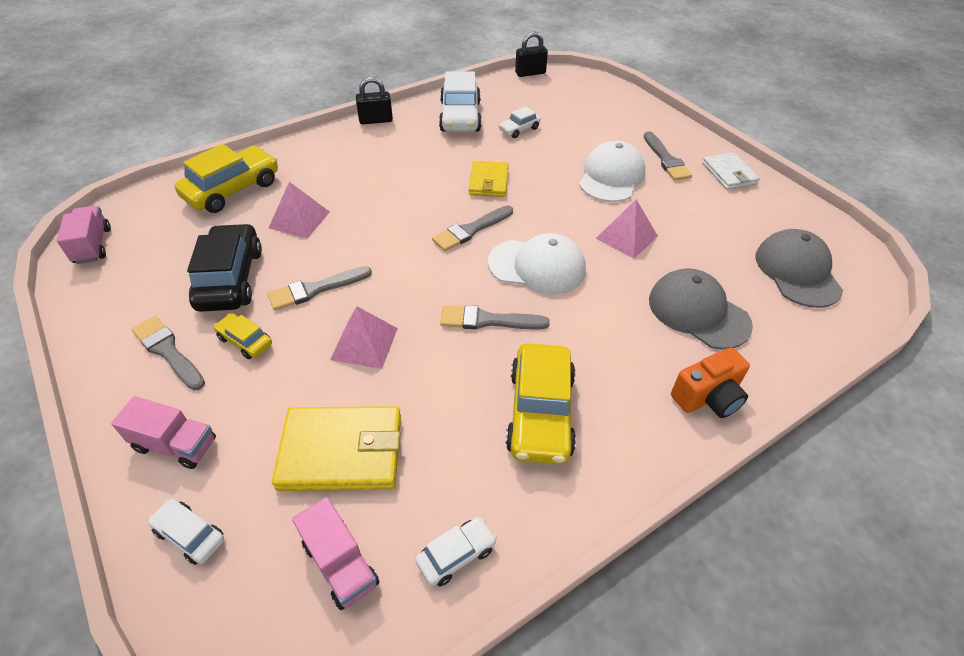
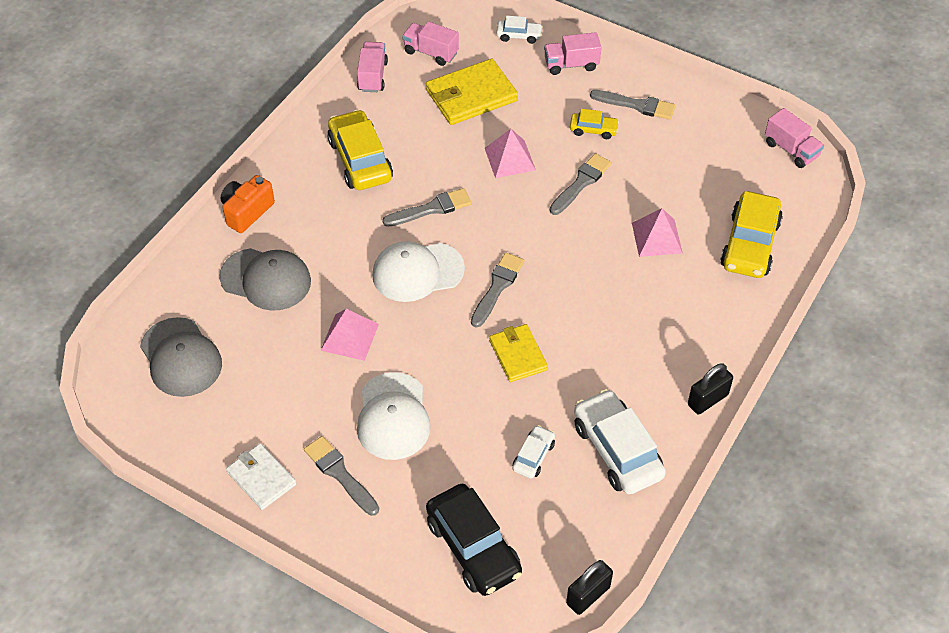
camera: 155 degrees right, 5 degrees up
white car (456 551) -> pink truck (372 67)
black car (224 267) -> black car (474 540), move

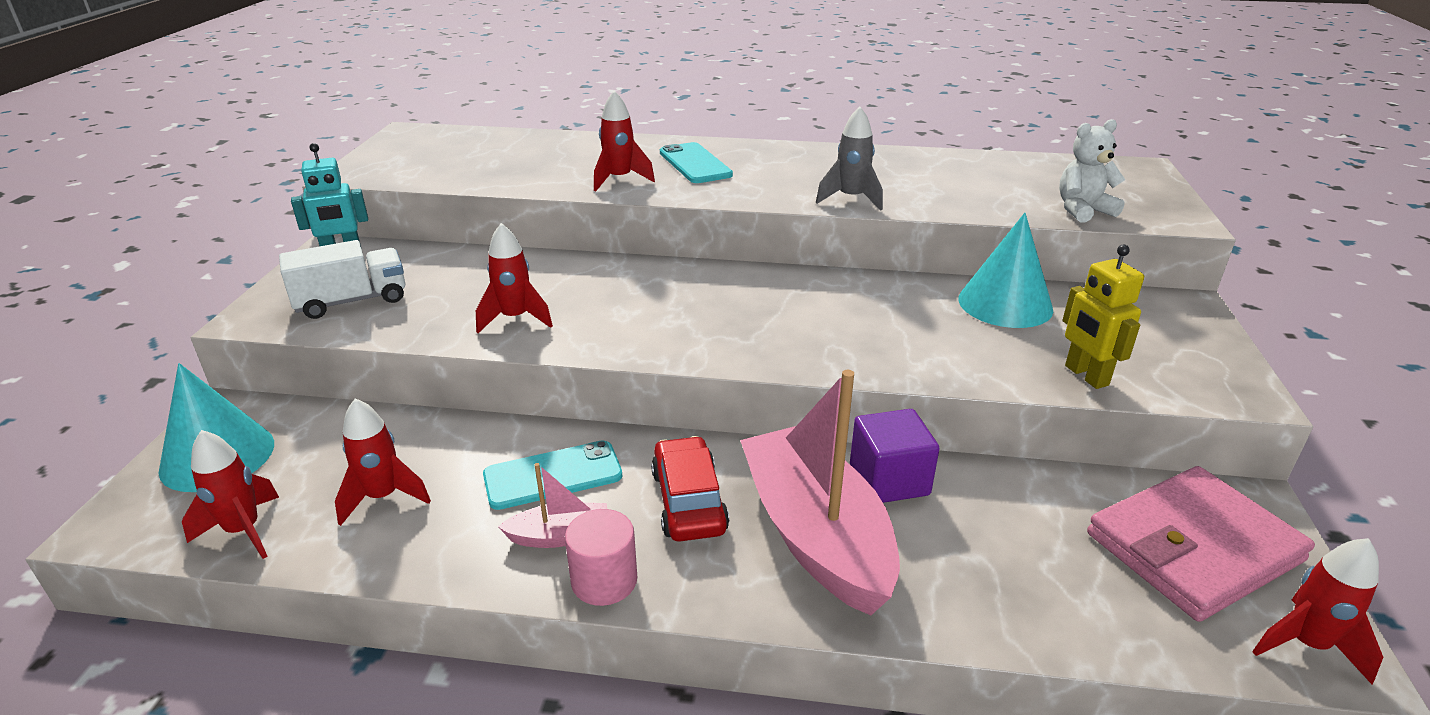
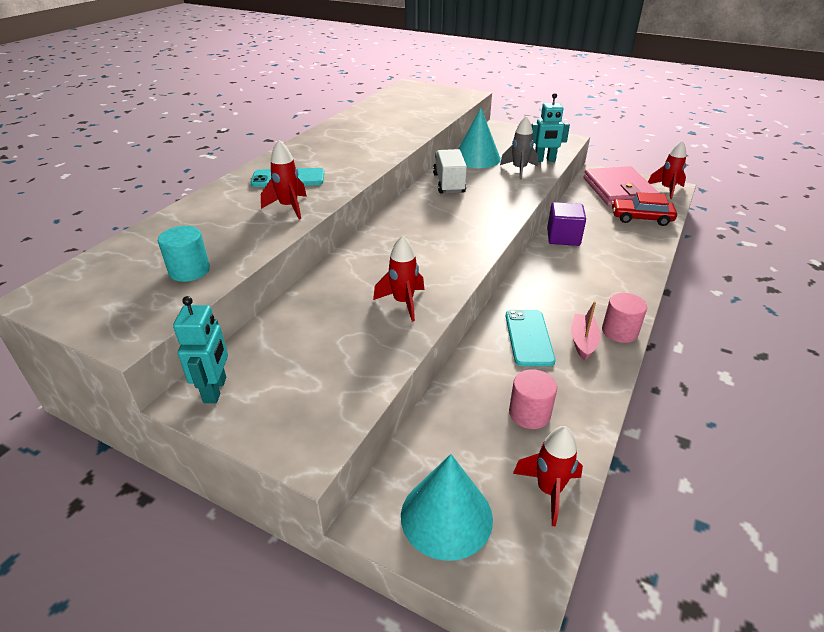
camera: 70 degrees left, 5 degrees up
none -> turquoise cylinder (184 254)
white truck (342 279) -> white truck (450 171), move
grey rocket (849 159) -> grey rocket (519 147), move
red rocket (383 462) -> pink cylinder (533 399)
yellow robot (1103 317) -> turquoise robot (550 127)
red car (690 489) -> red car (644 209), move
pink boat (820 493) -> none
white teddy bear (1092 171) -> none

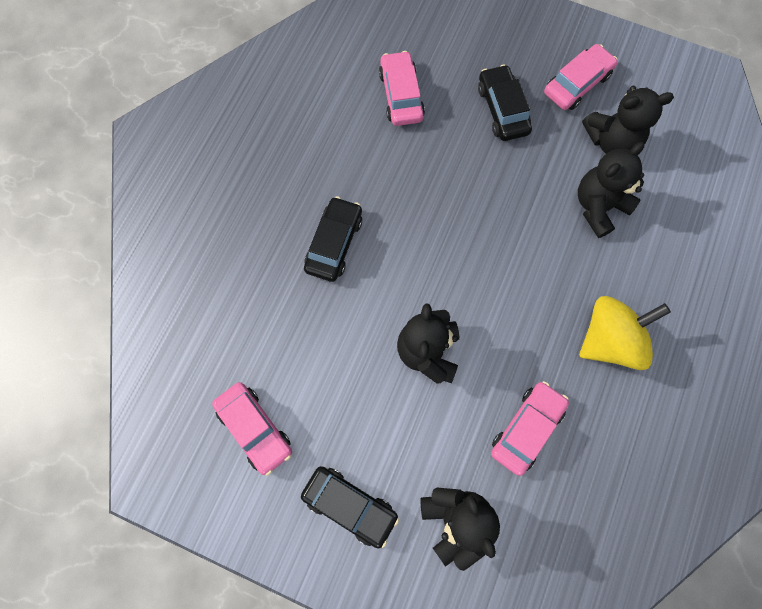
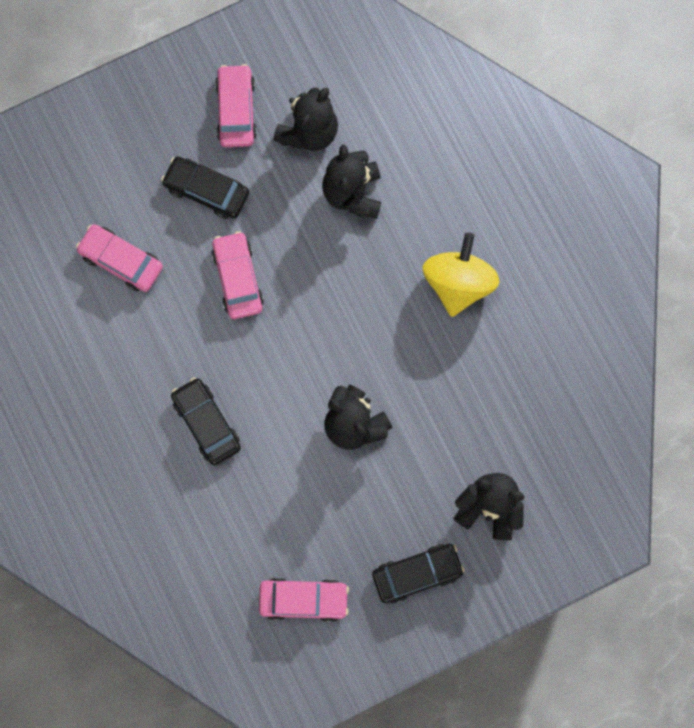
camera: 50 degrees left, 5 degrees up
pink car (530 428) -> pink car (237 275), move

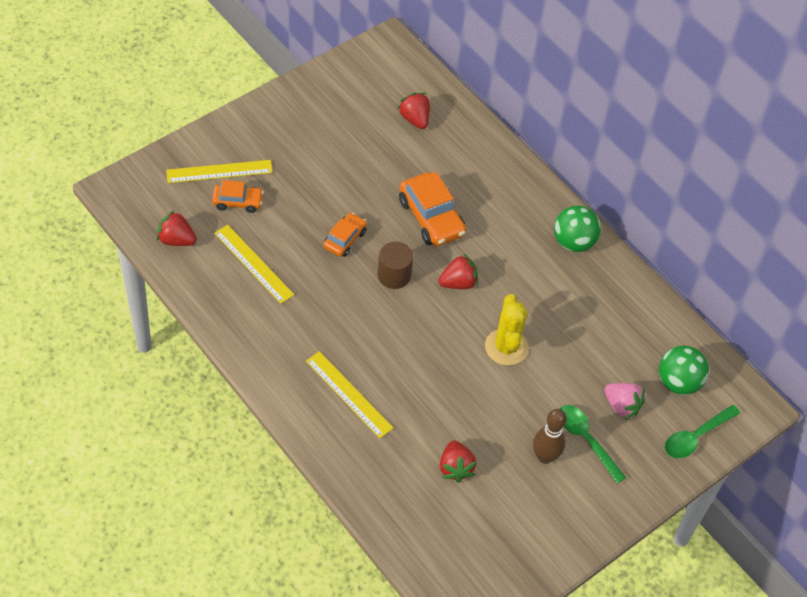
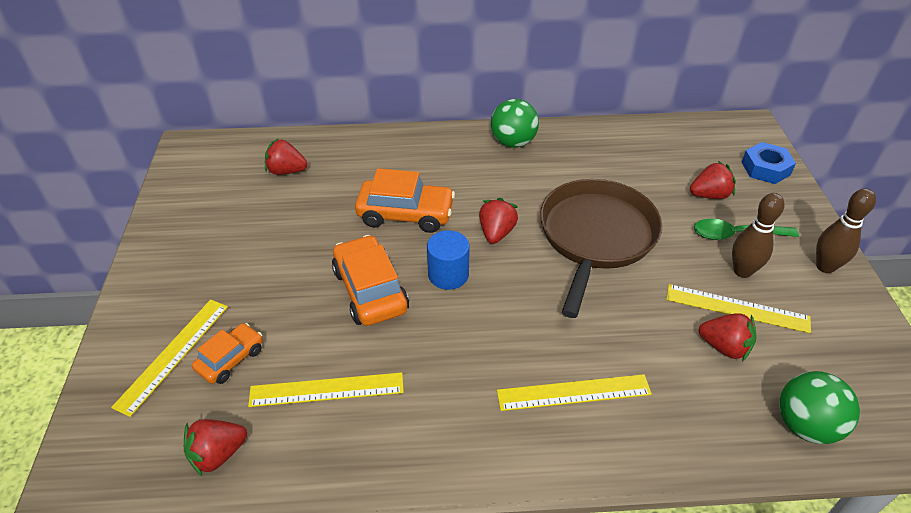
camera: 50 degrees left, 10 degrees down
orange car (345 235) -> orange car (370 280), x1.68
brown cylinder (395 265) -> blue cylinder (448 260)
yellow cactus (506 330) -> brown pan (601 248)
none -> yellow ruler (738 308)
pink strawberry (624 401) -> red strawberry (713 180)
green spoon (702 431) -> blue nut (768 163)
green ball (684 370) -> green ball (819 407), move
none -> brown bowling pin (846 230)

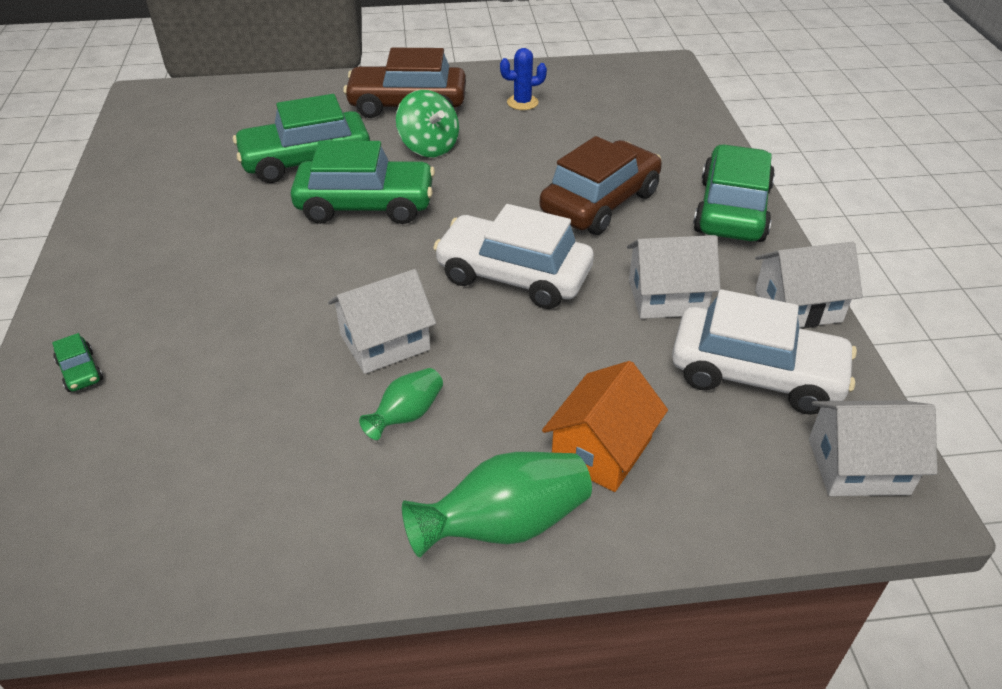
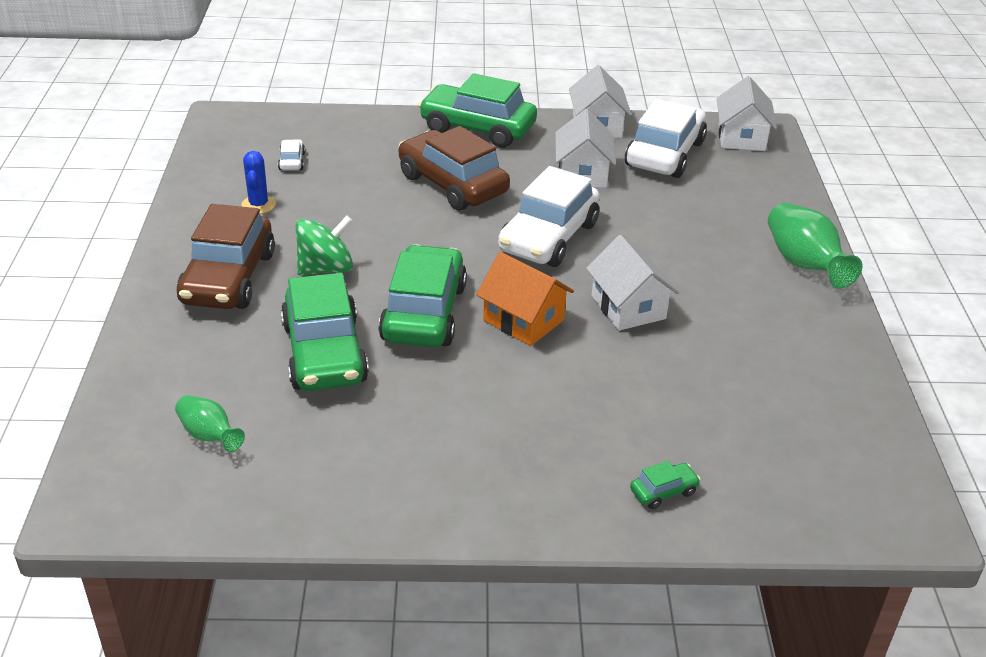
camera: 85 degrees left, 5 degrees down
green vase (401 404) -> green vase (210 423), move
none -> white car (291 155)
orange house (605 426) -> orange house (525 299), move

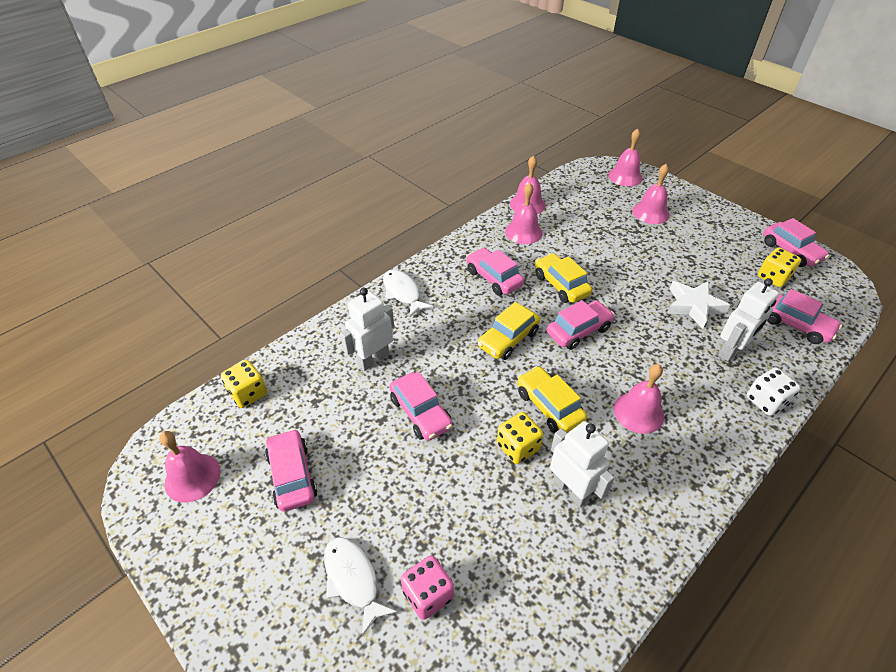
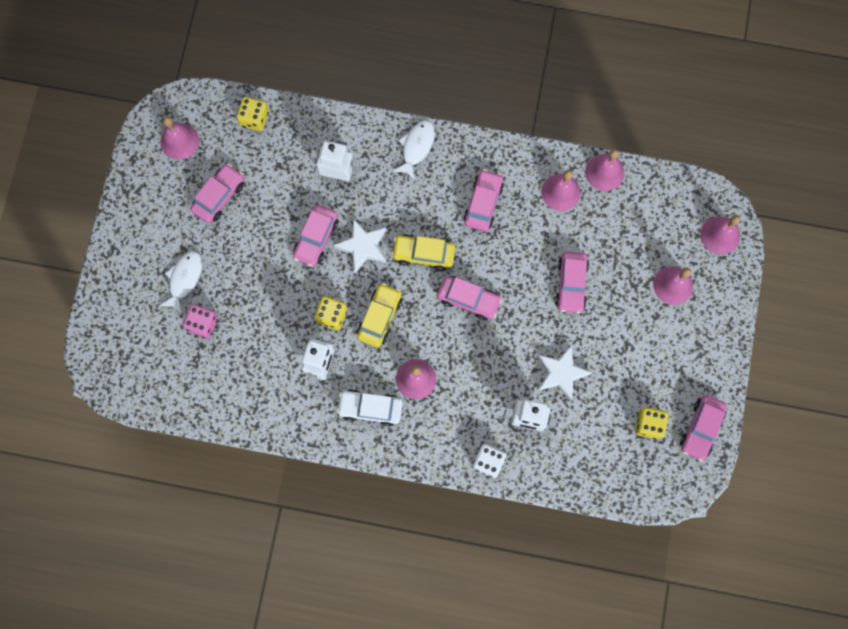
camera: 55 degrees right, 30 degrees up
none -> white star (360 245)
none -> white car (370 407)
pink car (804 316) -> pink car (572 282), move
yellow car (563 278) -> none

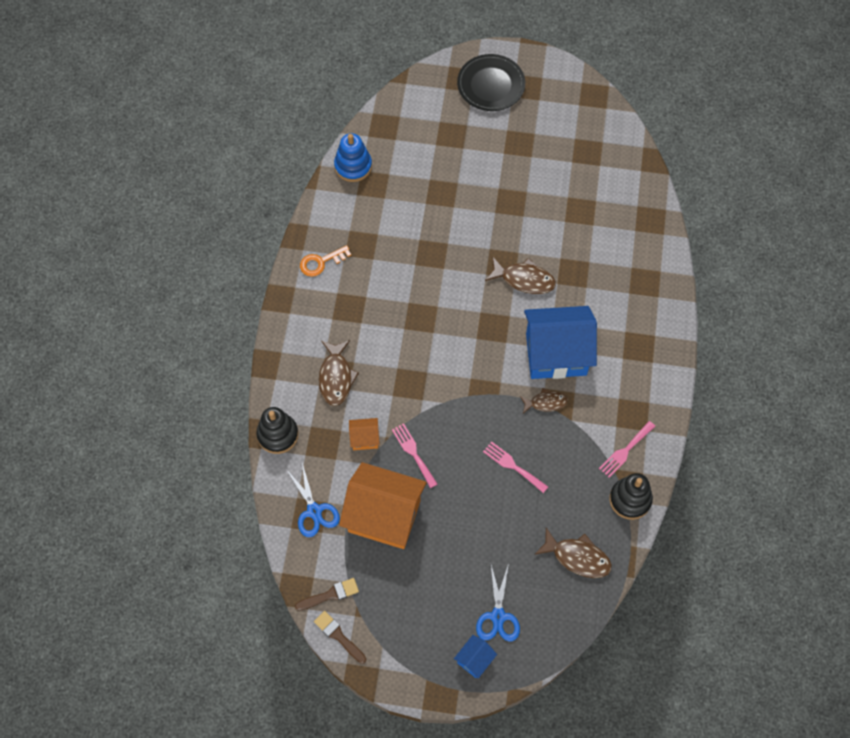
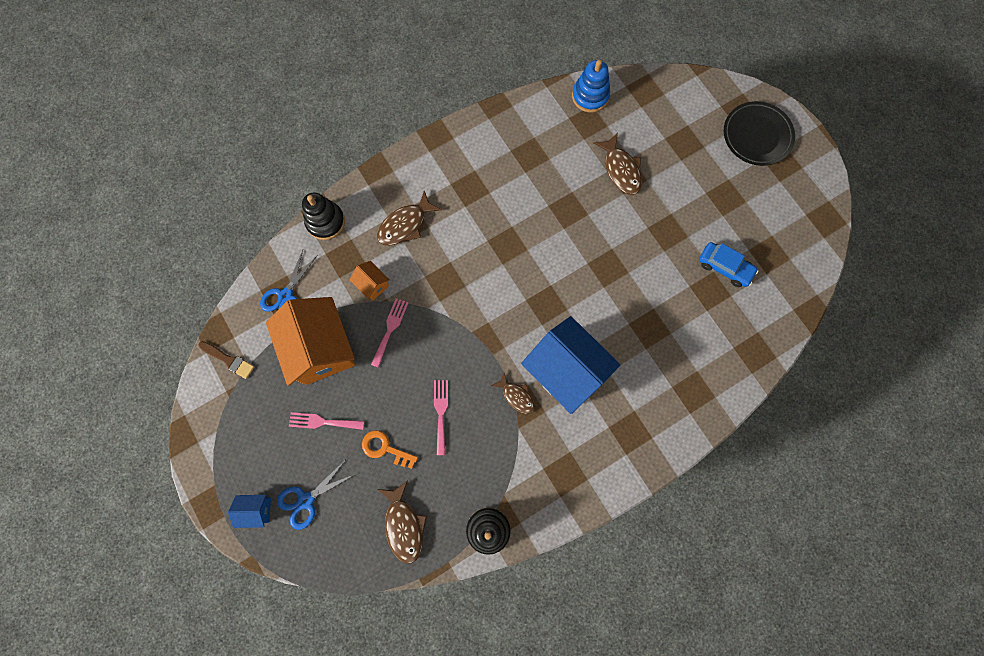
camera: 50 degrees right, 10 degrees up
pink fork (627 449) -> pink fork (326 421), move
orange key (325 261) -> orange key (390 449), move
brown fish (520 275) -> brown fish (617 164), move
none -> blue car (728 264)
brown brush (340 637) -> none

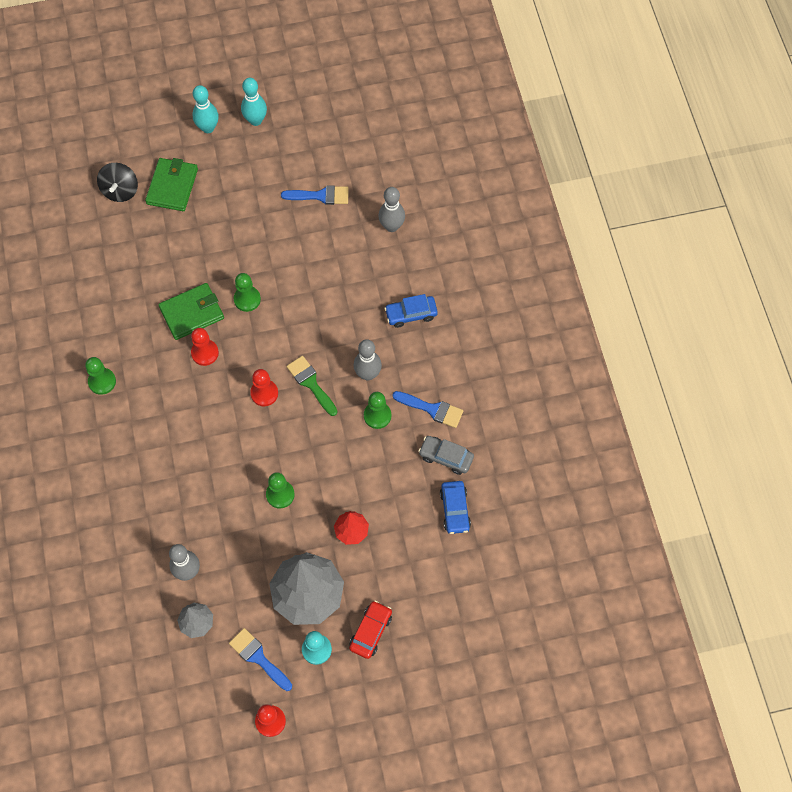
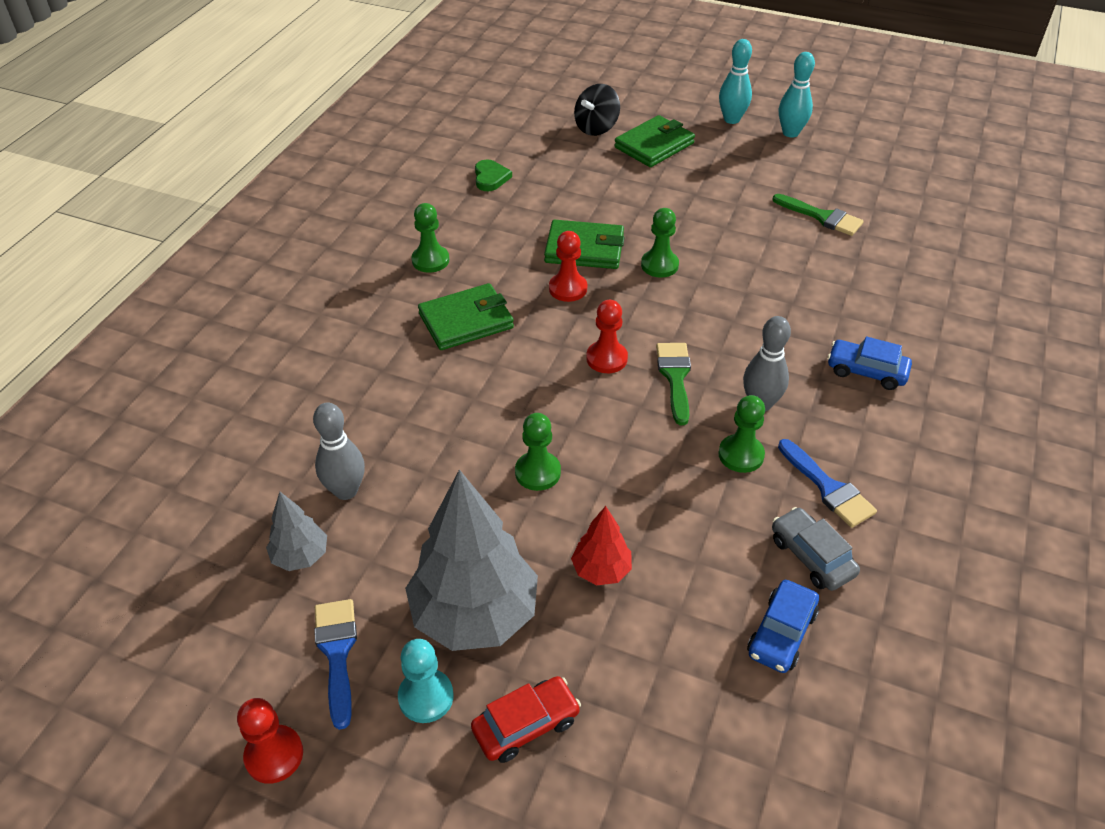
camera: 35 degrees right, 20 degrees down
none -> green wallet (466 316)
none -> green heart (493 175)
blue brush (315 195) -> green brush (818 215)
grey bowling pin (391 209) -> none

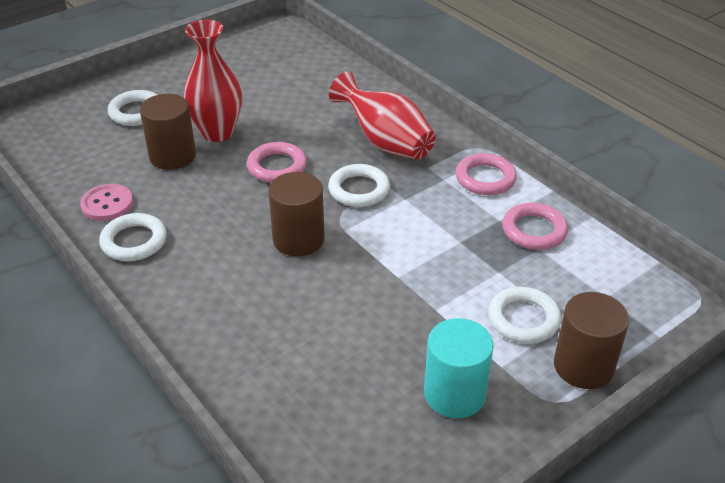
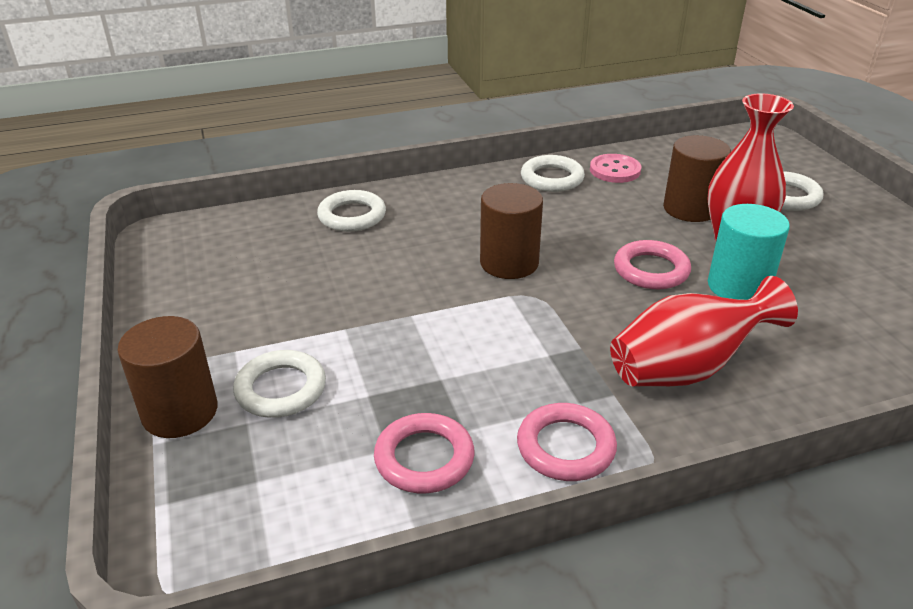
camera: 110 degrees right, 5 degrees down
white ring (359 185) -> white ring (351 211), move
turquoise cylinder (459 368) -> turquoise cylinder (749 252), move

